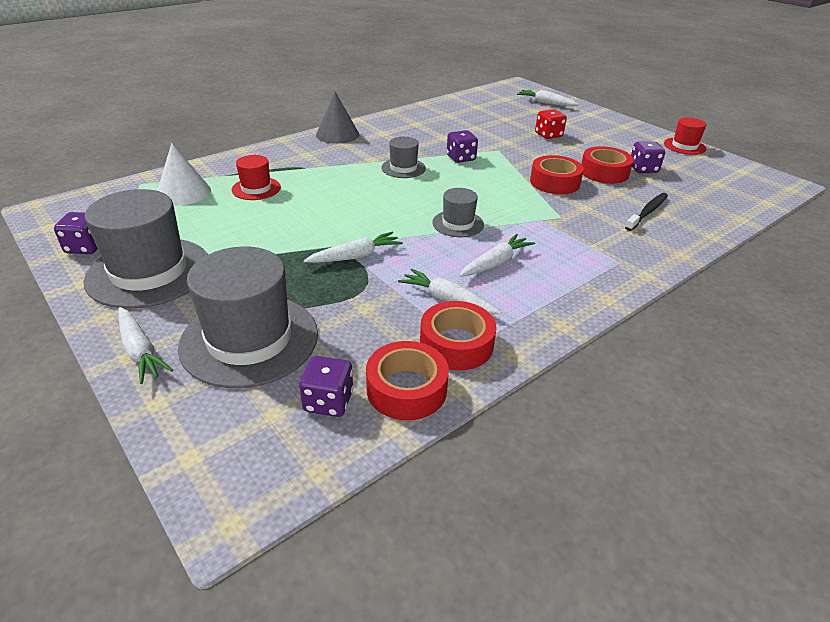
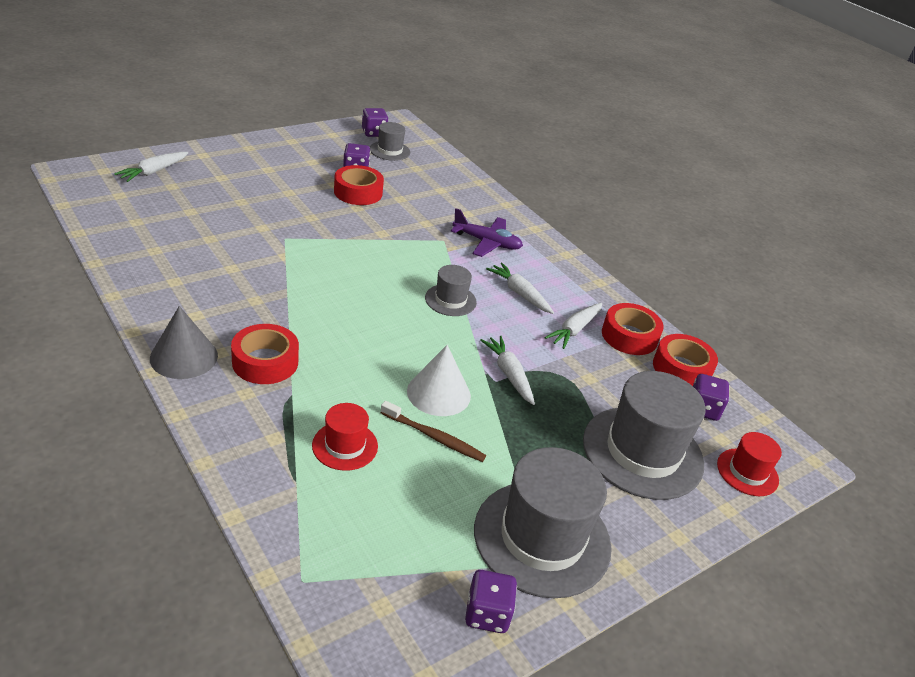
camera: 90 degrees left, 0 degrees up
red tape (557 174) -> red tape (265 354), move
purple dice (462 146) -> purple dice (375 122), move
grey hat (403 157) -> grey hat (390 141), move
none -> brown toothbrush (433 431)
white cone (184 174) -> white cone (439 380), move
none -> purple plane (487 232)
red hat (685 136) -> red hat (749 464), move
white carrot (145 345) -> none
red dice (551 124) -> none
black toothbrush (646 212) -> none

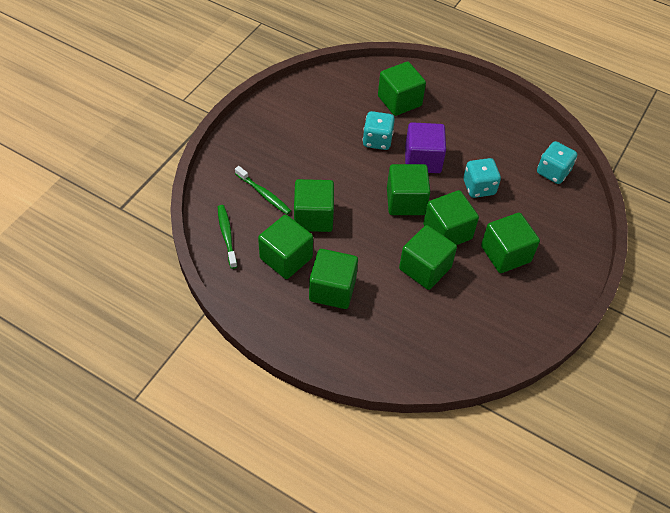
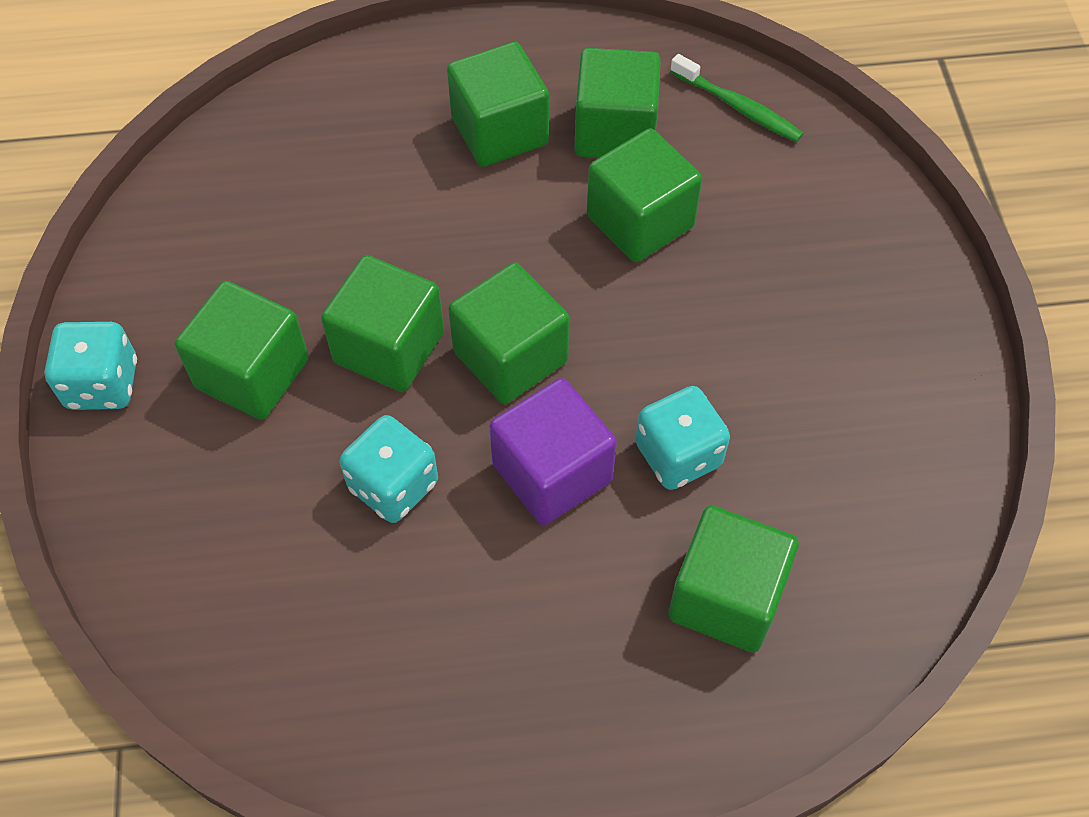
camera: 145 degrees right, 5 degrees up
turquoise dice (557 162) -> turquoise dice (91 366), move
green toothbrush (263 190) -> none
green cube (428 257) -> none

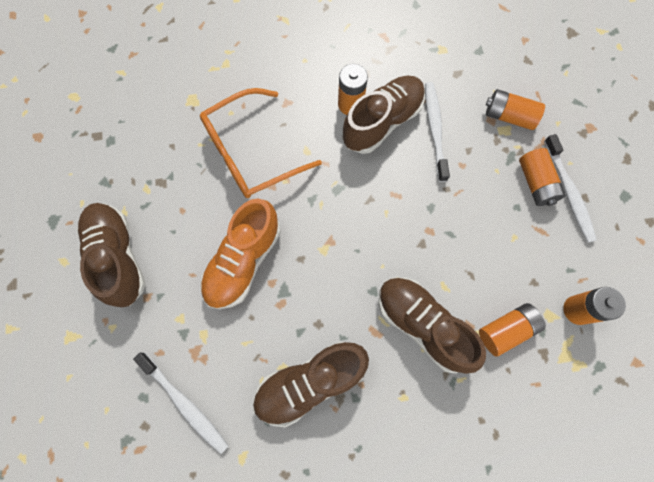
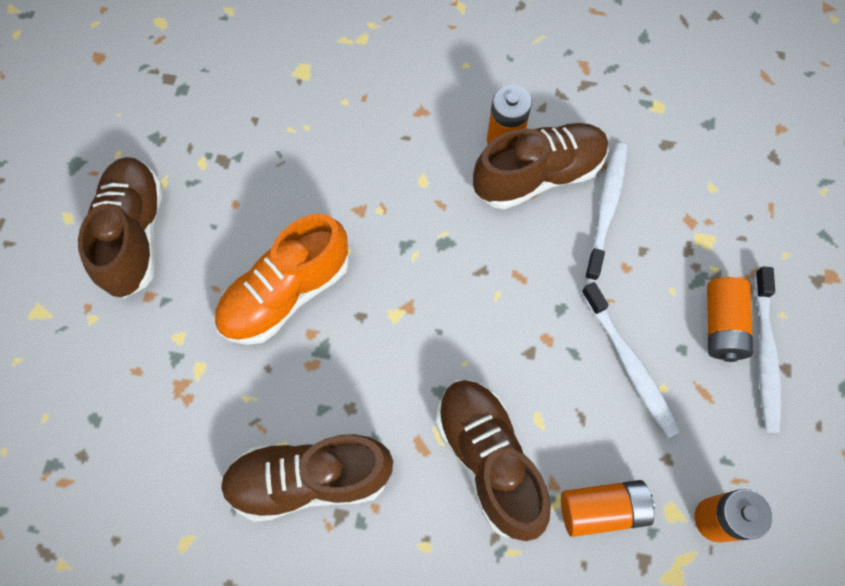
camera: 20 degrees right, 5 degrees down
white toothbrush (181 403) -> white toothbrush (630 360), move
orange glasses (261 143) -> none
orange battery (515 109) -> none

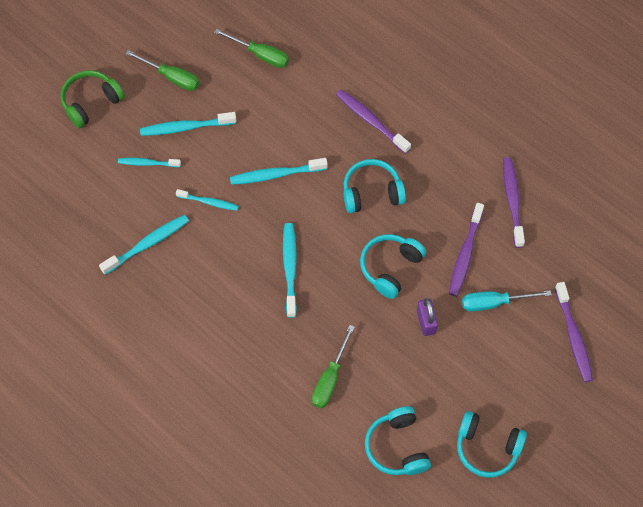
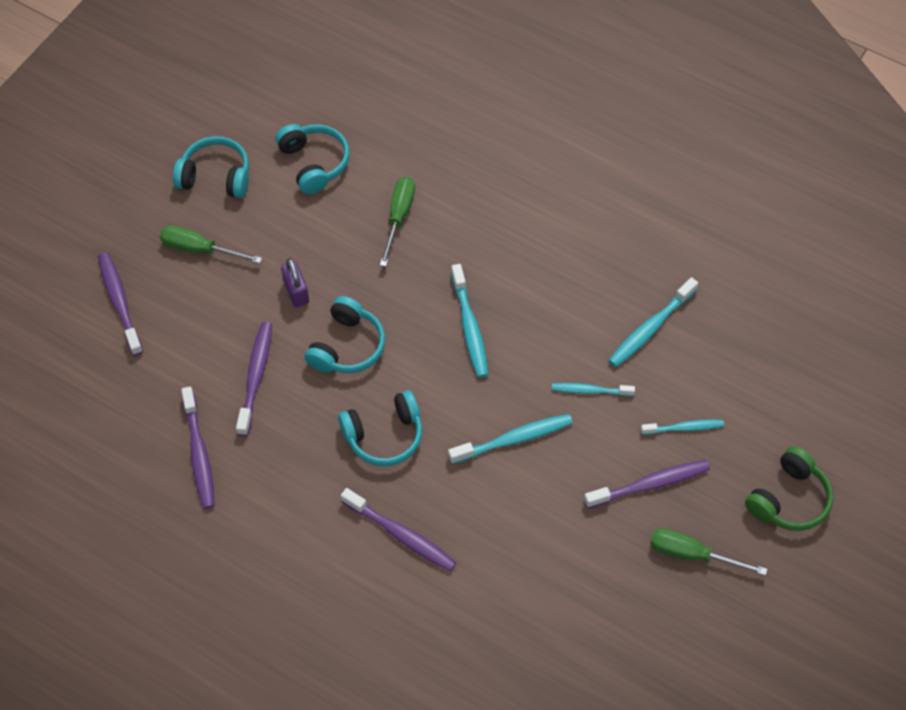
camera: 170 degrees right, 5 degrees down
green screwdriver (251 48) -> green screwdriver (211 244), move
turquoise toothbrush (188 124) -> purple toothbrush (647 484)
turquoise screwdriver (507 300) -> none

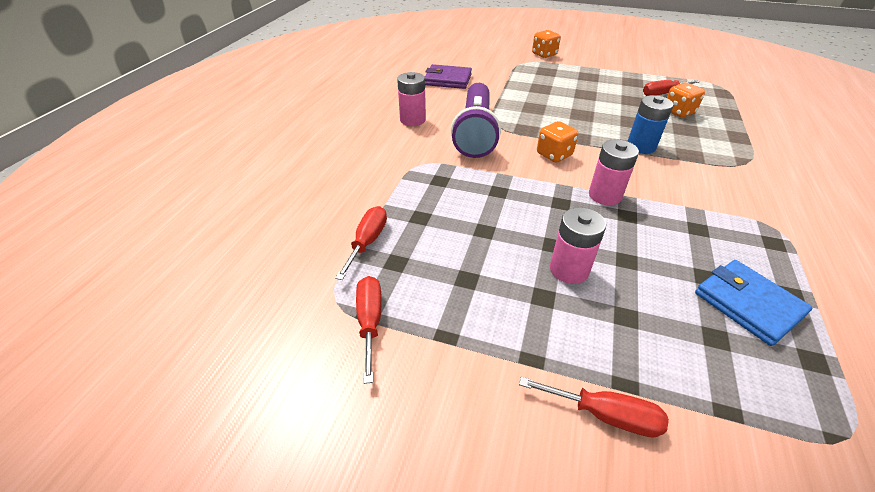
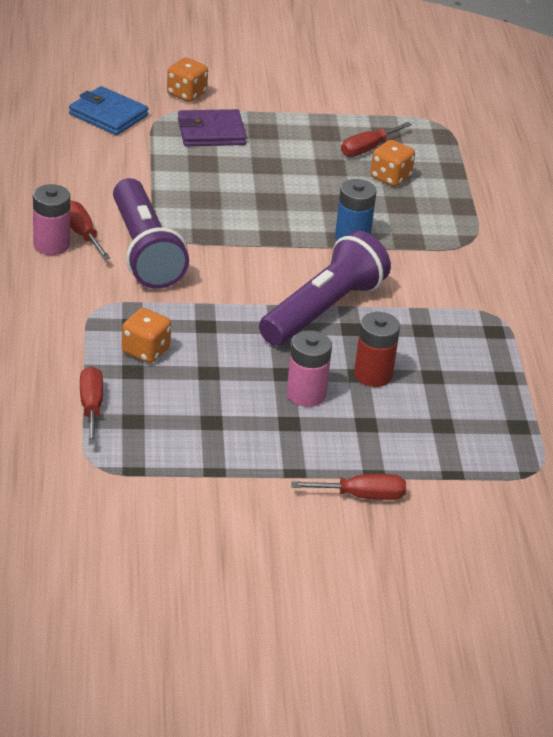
camera: 25 degrees left, 5 degrees down
blue wallet (753 303) -> blue wallet (109 110), move
red screwdriver (369 330) -> red screwdriver (90 230), move
orange dice (557 141) -> orange dice (146 335), move
purple wallet (448 76) -> purple wallet (212 127), move
pink battery (614 172) -> purple flashlight (325 288)
none -> red battery (377 349)

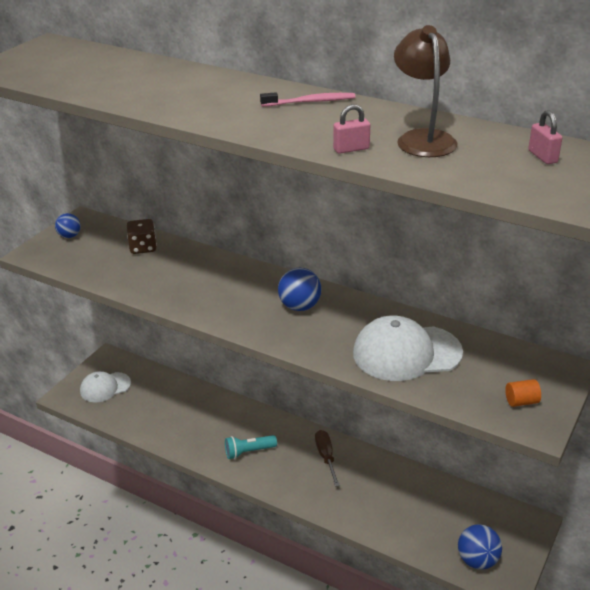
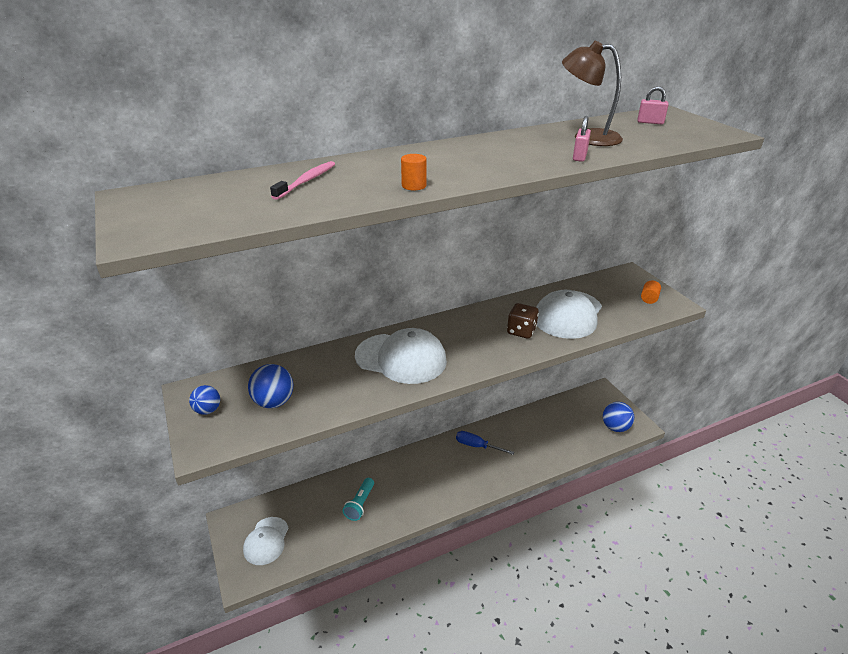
camera: 55 degrees left, 0 degrees up
blue ball (299 289) -> blue ball (270 386), move
pink toothbrush (308 99) -> pink toothbrush (302 180), move
turquoise flashlight (251 447) -> turquoise flashlight (358 499), move
none -> white cap (401 356)
none -> orange cylinder (413 172)
brown screwdriver (327 458) -> blue screwdriver (485 443)
brown dice (142 236) -> brown dice (523 321), move

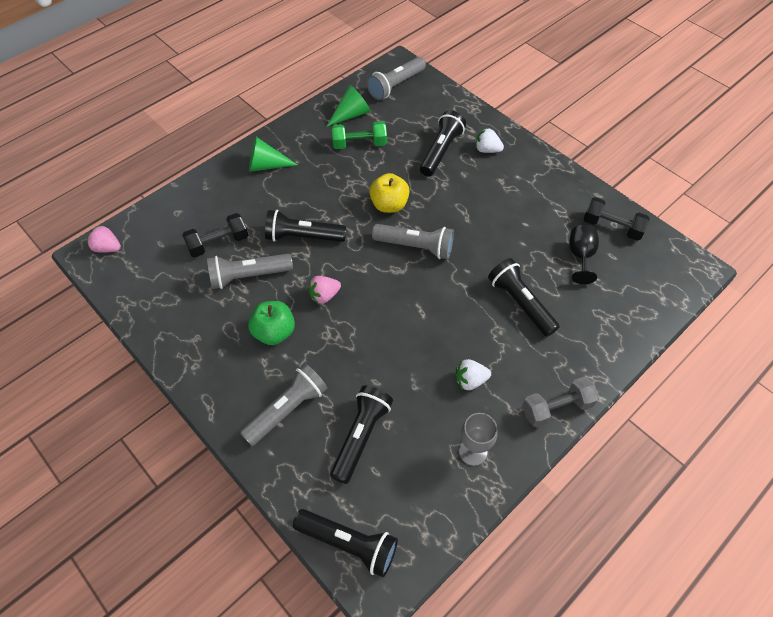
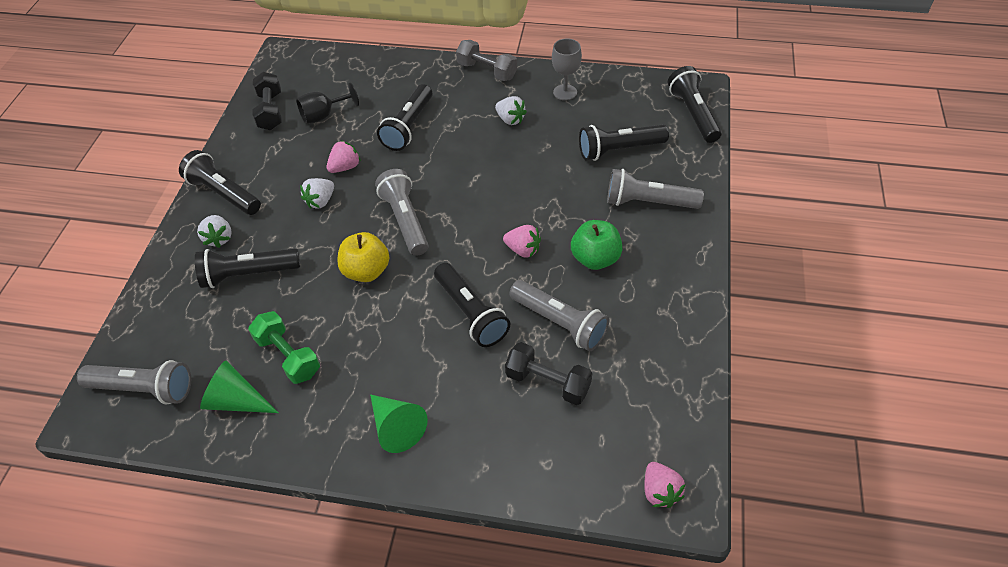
camera: 125 degrees left, 5 degrees down
none -> black flashlight (220 182)
none -> white strawberry (317 193)
none -> pink strawberry (344 156)

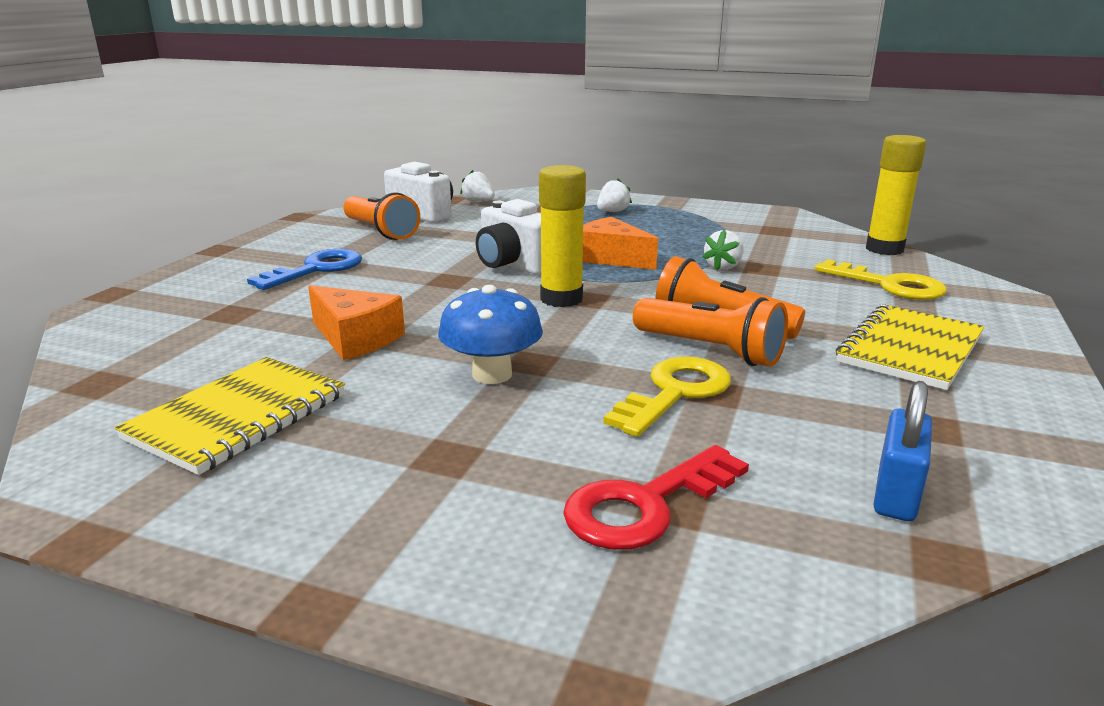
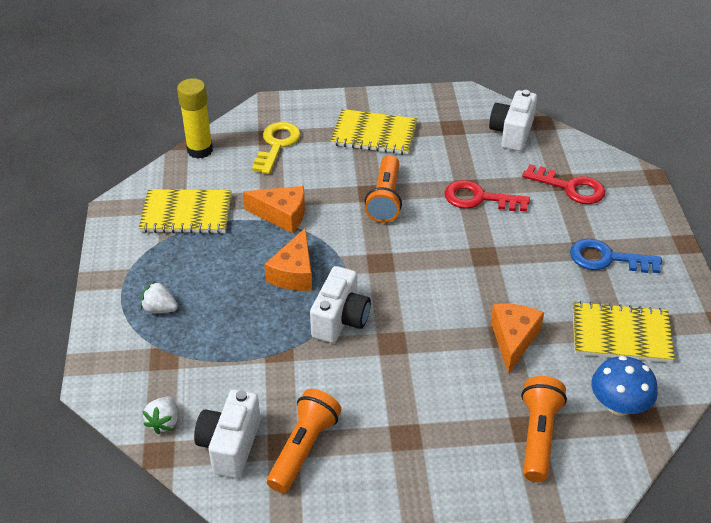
camera: 115 degrees left, 20 degrees up
none -> yellow notebook (185 211)
white strawberry (723 250) -> orange cheese (274 209)
yellow key (667 397) -> red key (487 196)
blue padlock (903 451) -> white camera (513 120)
orange flashlight (710 332) -> orange flashlight (544 429), move
blue key (304 269) -> blue key (616 256), move
blue mushroom (490 334) -> blue mushroom (624 386), move
yellow glue stick (562 236) -> none

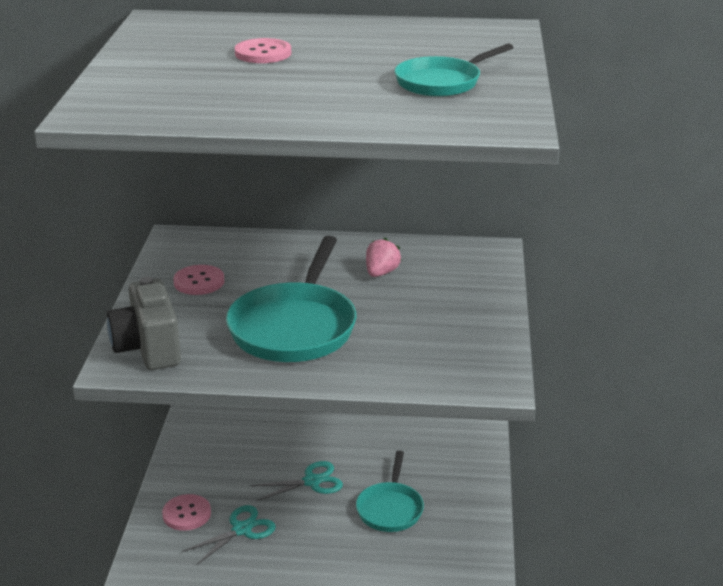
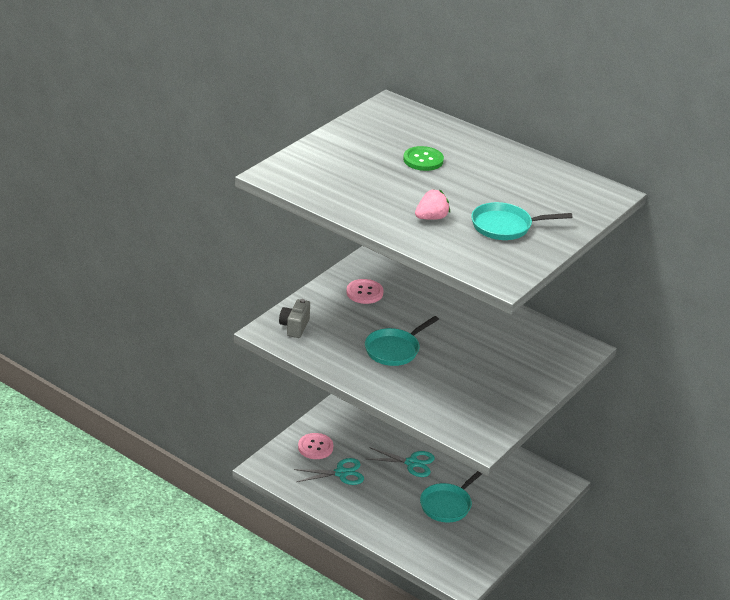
camera: 30 degrees right, 5 degrees up
grey camera (144 323) -> grey camera (294 318), x0.60
turquoise pan (291 299) -> turquoise pan (402 341), x0.59
pink button (263 50) -> green button (423 158)
pink strawberry (384 257) -> pink strawberry (432 204), move

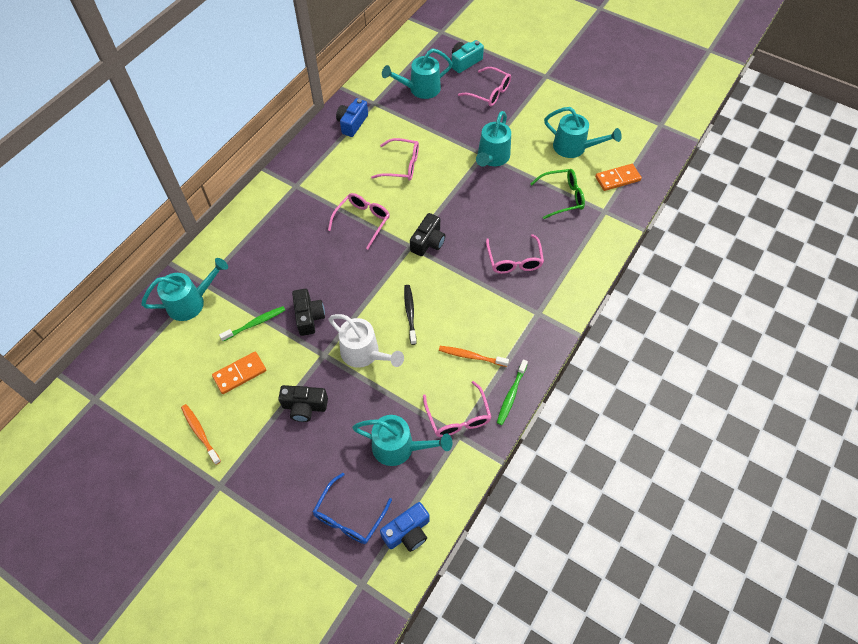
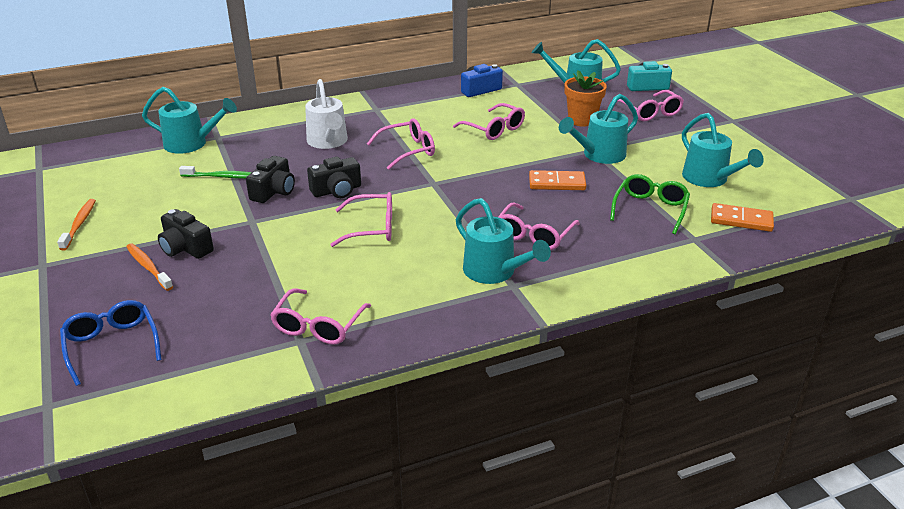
camera: 35 degrees right, 25 degrees down
blue glasses (352 508) -> blue glasses (110 343), 90 degrees clockwise
orange toothbrush (474 356) -> orange toothbrush (149 267), move
white watering can (366 341) -> white watering can (326 114), move
black camera (427 234) -> black camera (334 177), move
black toothbrush (410 315) -> pink glasses (361 219)
turquoise watering can (402 440) -> turquoise watering can (503 241), move
orange domino (239 373) -> orange domino (558 180), move
none -> orange flower pot (586 98)
green glasses (557 194) -> green glasses (650 204), 90 degrees counterclockwise
blue camera (404 527) -> none
green toothbrush (512 392) -> none

